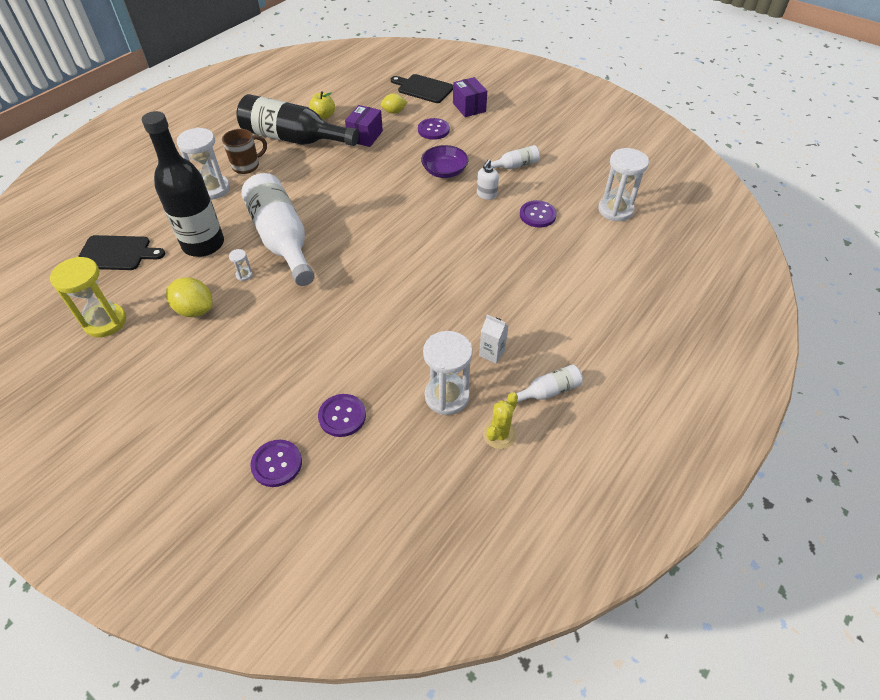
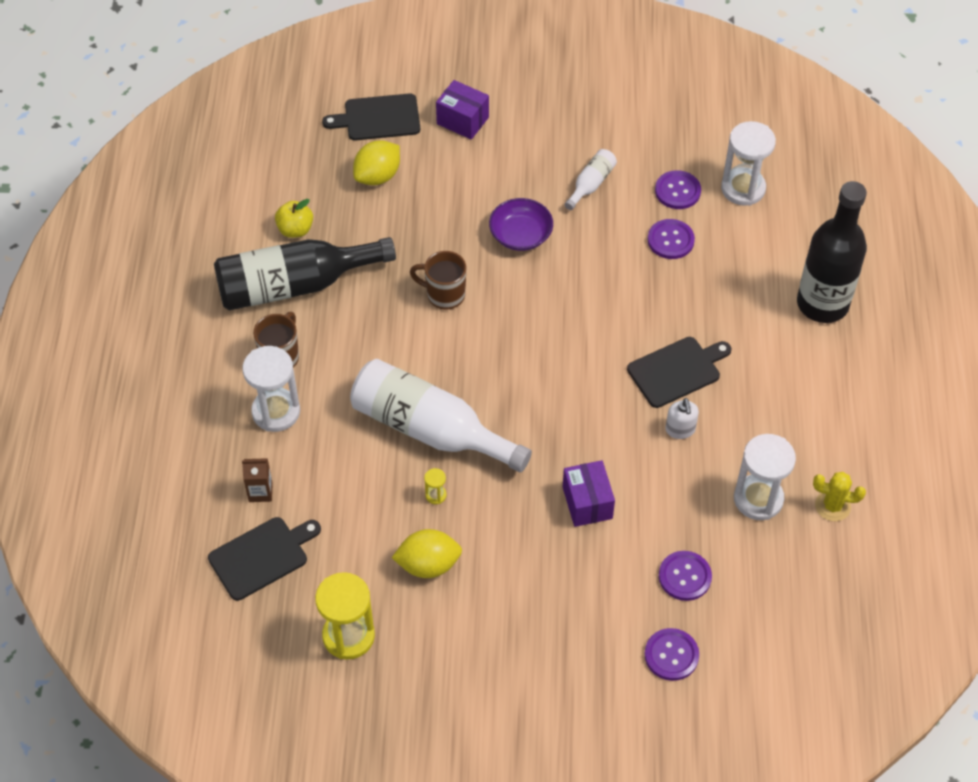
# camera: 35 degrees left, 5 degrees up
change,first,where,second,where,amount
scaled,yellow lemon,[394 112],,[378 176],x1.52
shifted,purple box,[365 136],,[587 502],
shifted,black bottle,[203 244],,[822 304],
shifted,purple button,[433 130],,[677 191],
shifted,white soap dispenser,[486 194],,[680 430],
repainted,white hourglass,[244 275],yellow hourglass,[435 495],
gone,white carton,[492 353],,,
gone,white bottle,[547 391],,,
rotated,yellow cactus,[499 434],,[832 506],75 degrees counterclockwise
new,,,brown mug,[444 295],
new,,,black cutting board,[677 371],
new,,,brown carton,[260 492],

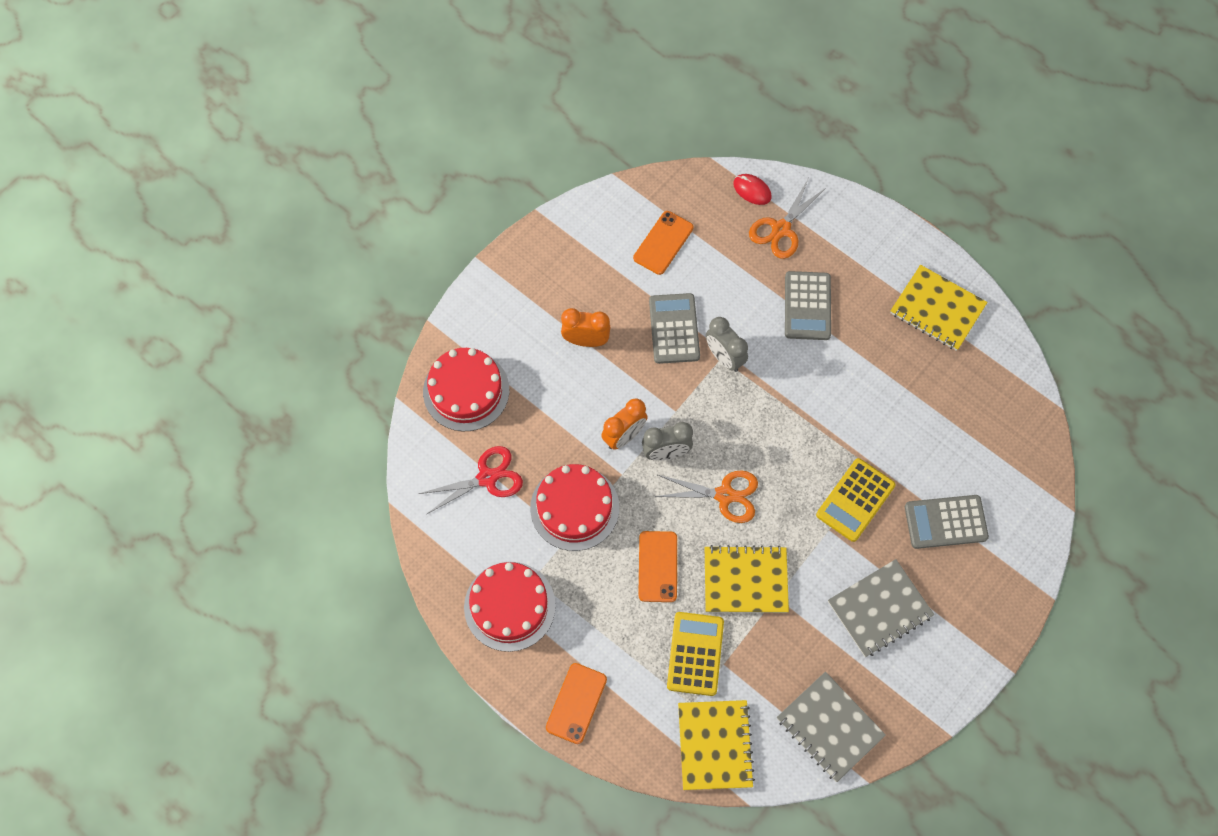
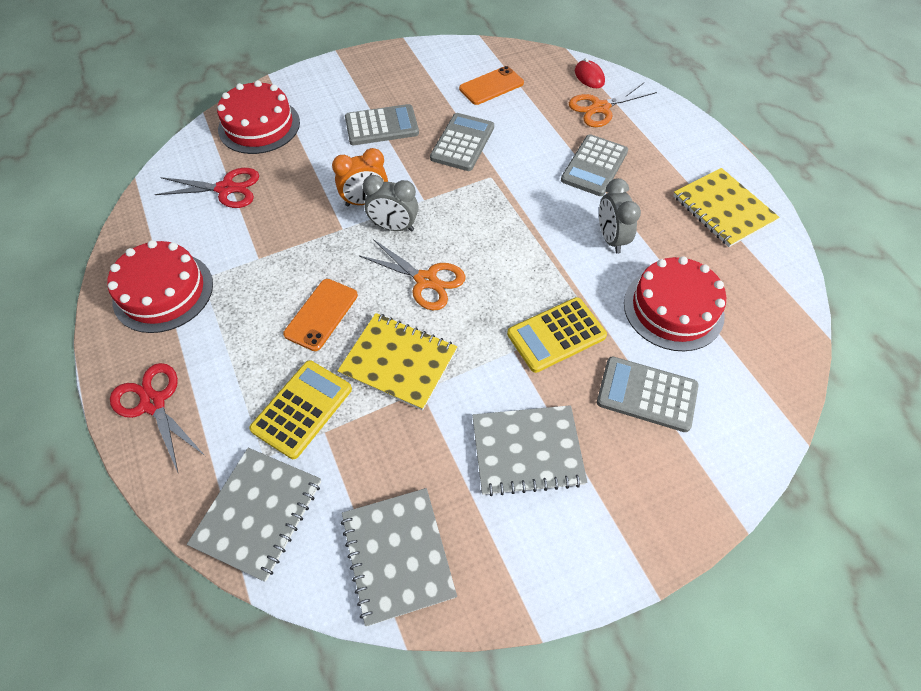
# camera: 25 degrees right, 10 degrees down
change,first,where,second,where,amount
swapped,orange clock,[586 340],grey calculator,[381 126],
shifted,grey clock,[724 357],,[611 239],
shifted,red cake,[574 508],,[673 309],
swapped,orange phone,[576 703],red scissors,[153 403],
repainted,yellow notebook,[714 745],grey notebook,[258 513],

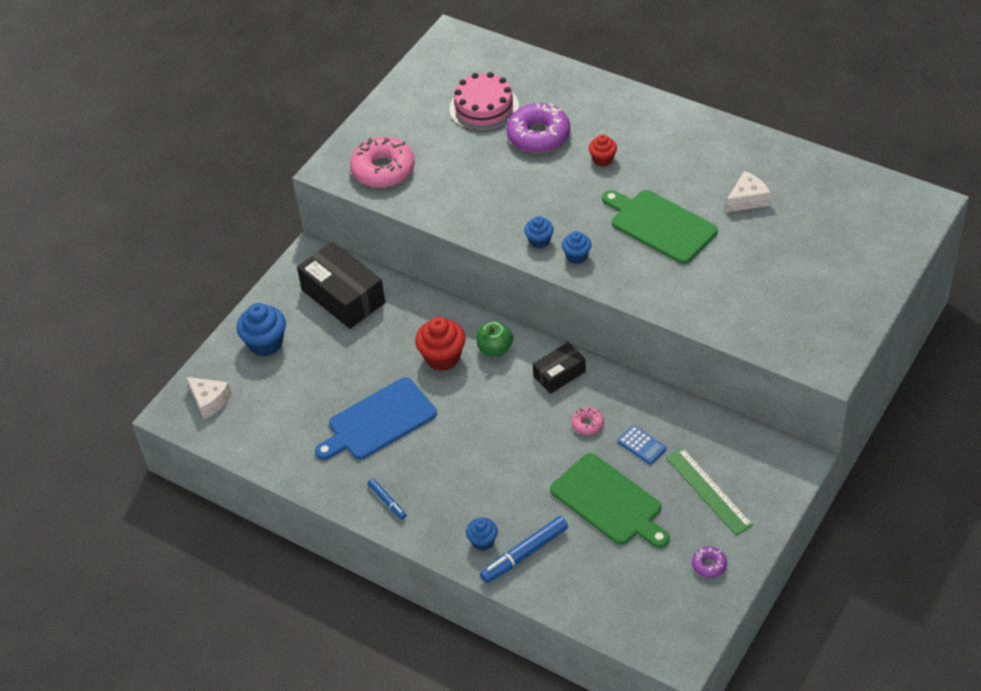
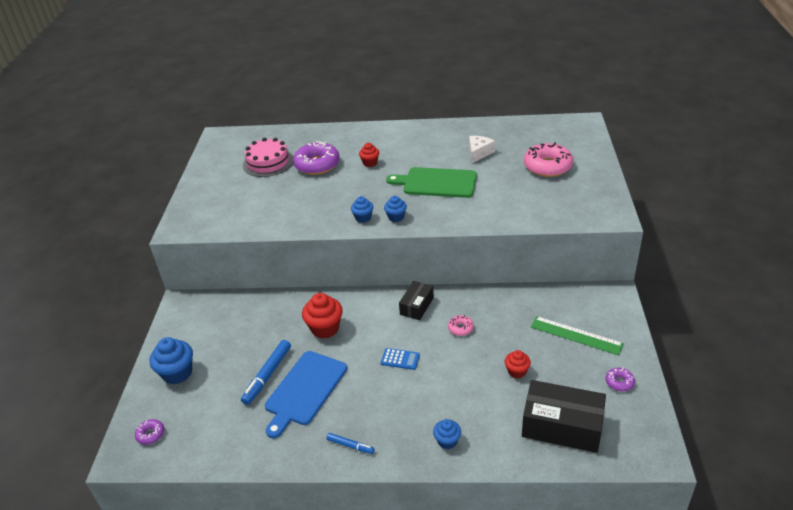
# camera: 30 degrees left, 10 degrees down
change,first,where,second,where,amount
shifted,pink donut,[383 170],,[547 166],
shifted,black box,[343 296],,[562 426],
gone,green apple,[495 349],,,
swapped,white cheese,[209 401],purple donut,[150 434],
shifted,blue calculator,[641 445],,[400 359],
swapped,green cutting board,[609 502],red cupcake,[516 371],
shifted,blue marker,[524 554],,[267 375],

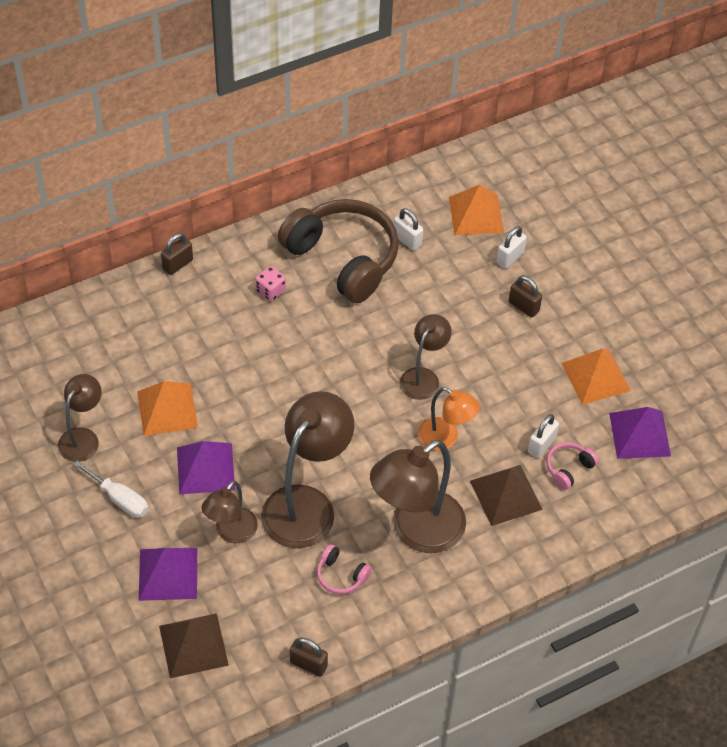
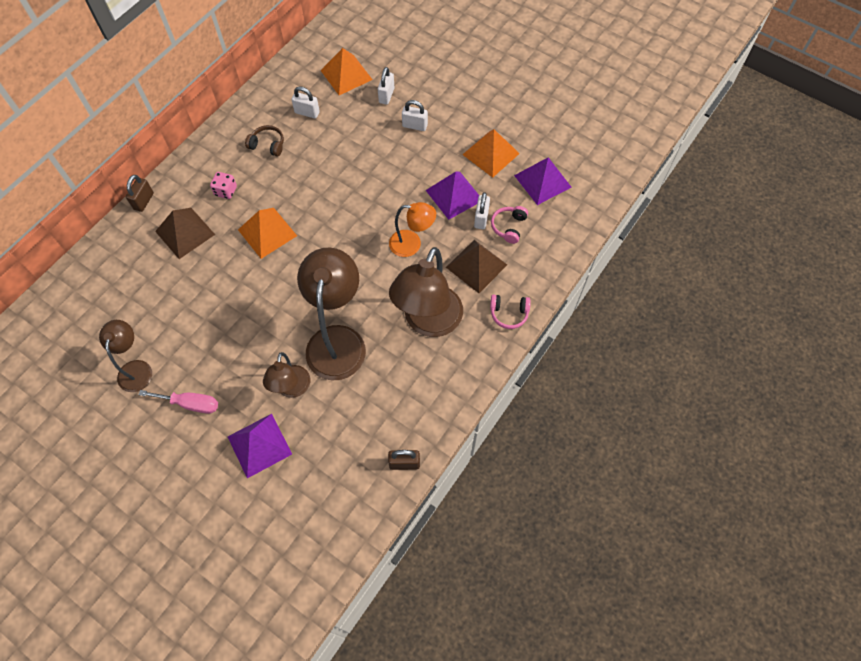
# camera: 25 degrees left, 10 degrees up
change,first,where,second,where,amount
scaled,brown headphones,[343 258],,[267 145],x0.40
repainted,brown padlock,[523 306],white padlock,[415 126],
gone,brown lamp,[423 377],,,
shifted,orange pyramid,[167 409],,[267 232],
shifted,purple pyramid,[206 468],,[454 195],
repainted,white screwdriver,[119 499],pink screwdriver,[190 404],
shifted,pink headphones,[341 575],,[509 313],
shifted,brown pyramid,[193 645],,[185 232],

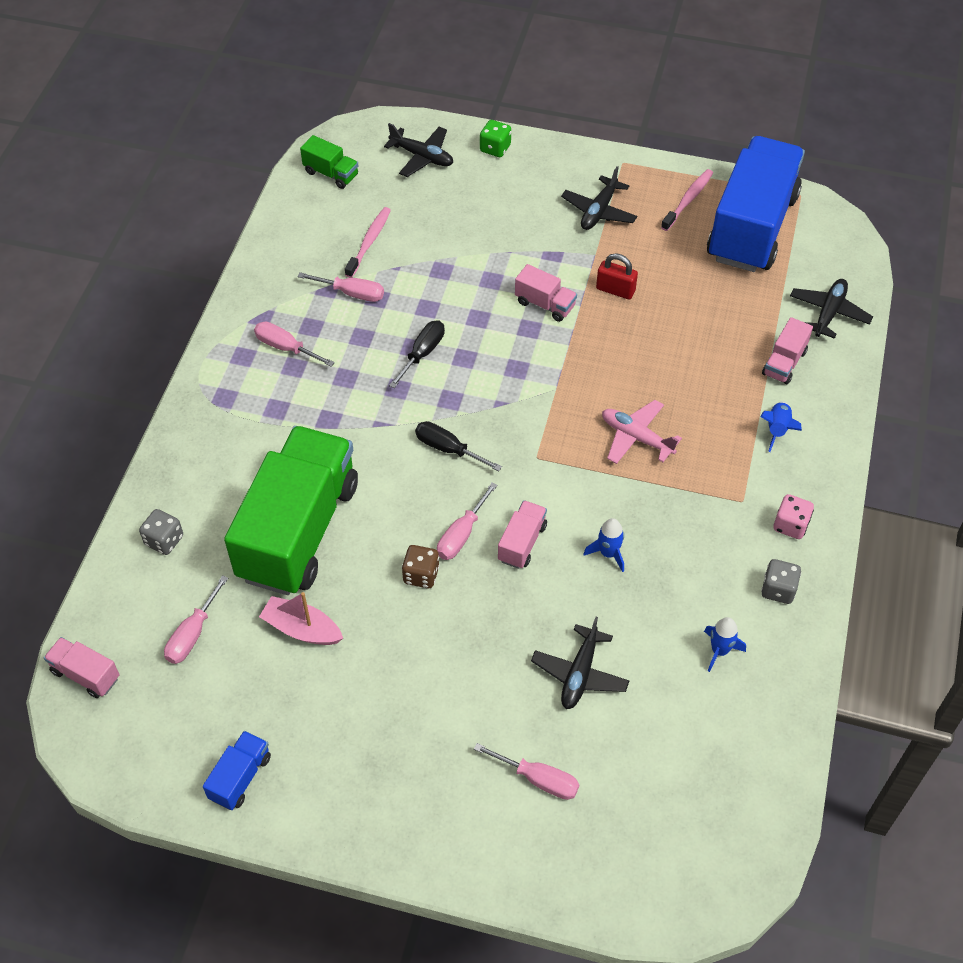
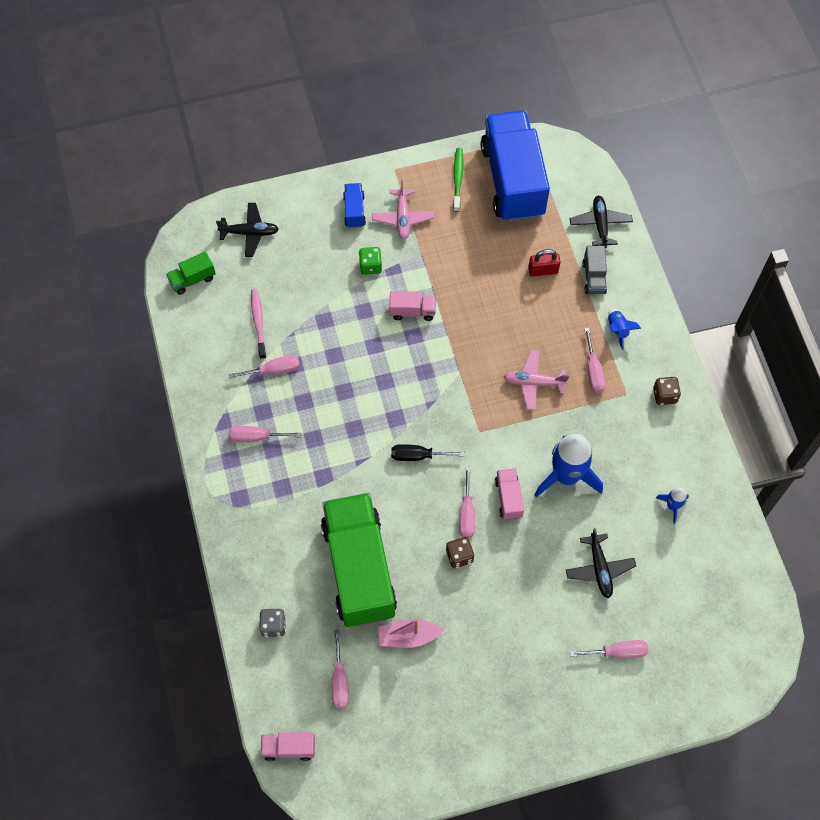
# camera: 30 degrees left, 10 degrees up
change,first,where,second,where,amount
shifted,green dice,[495 148],,[370 266],
rotated,green truck,[331 174],,[192 279],150 degrees clockwise
repainted,black plane,[599 211],pink plane,[403 218],
repainted,pink toothbrush,[688 200],green toothbrush,[457 179],
shifted,red padlock,[615 290],,[543 270],
repainted,pink truck,[784 363],grey truck,[593 277],
gone,black screwdriver,[422 353],,,
repainted,pink dice,[790 525],brown dice,[664 395],
scaled,blue rocket,[608 553],,[566 476],x2.12
gone,grey dice,[778 589],,,
shifted,blue truck,[240 777],,[354 211],
new,,,pink screwdriver,[593 371],

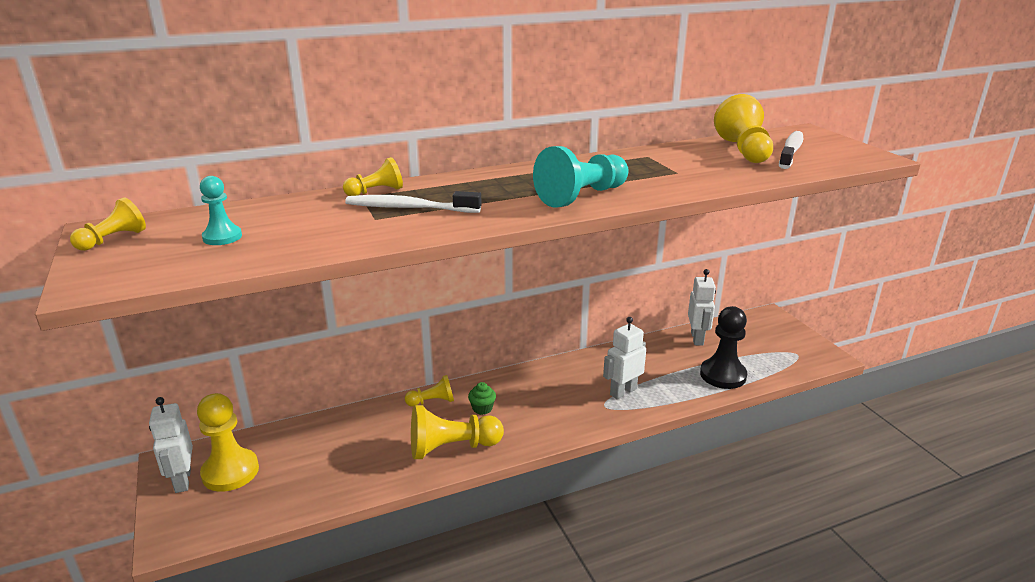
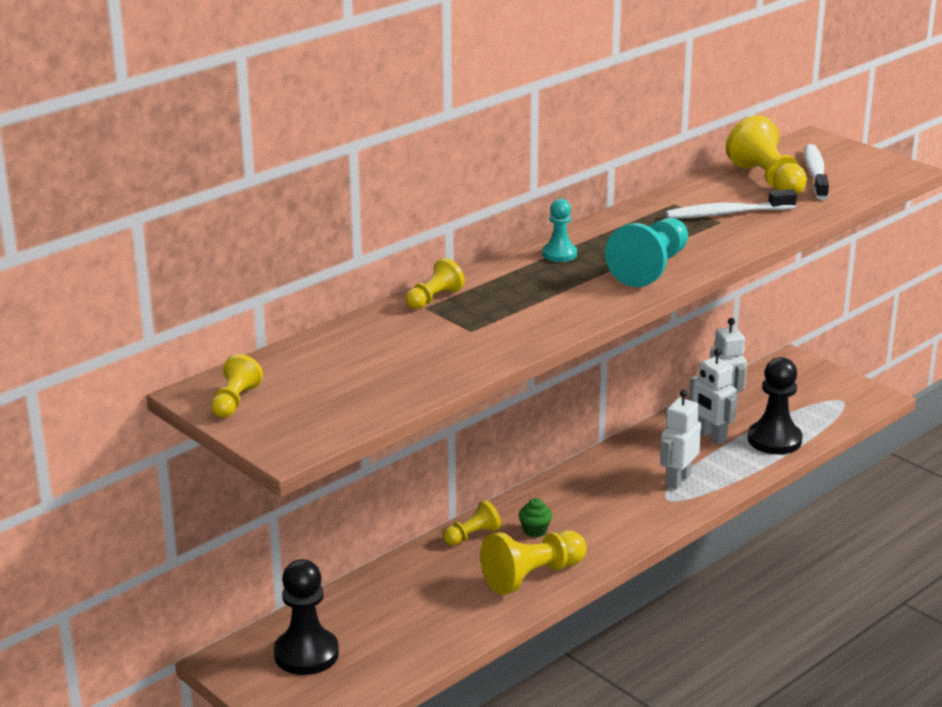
# camera: 20 degrees left, 0 degrees up
change,first,where,second,where,amount
shifted,turquoise pawn,[222 237],,[559 254],
shifted,white toothbrush,[409 208],,[726 214],
repainted,yellow pawn,[230 472],black pawn,[306 654],
shifted,white robot,[182 480],,[711 436],

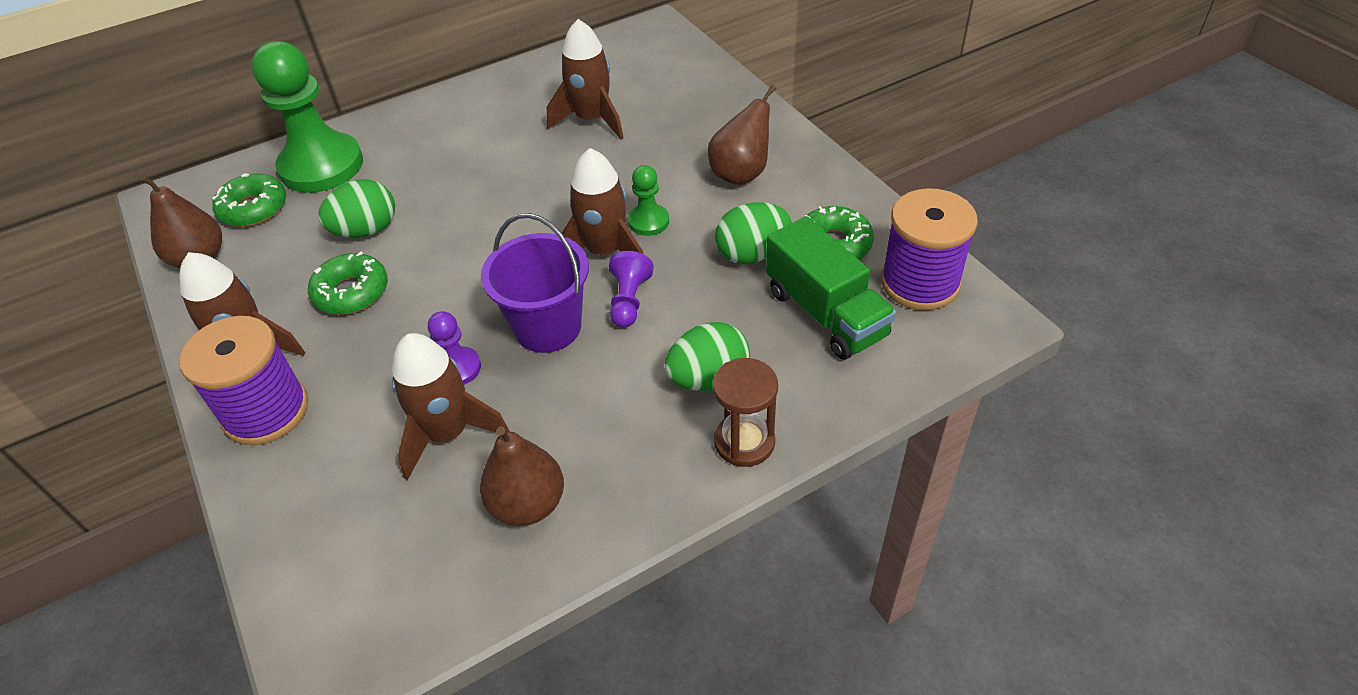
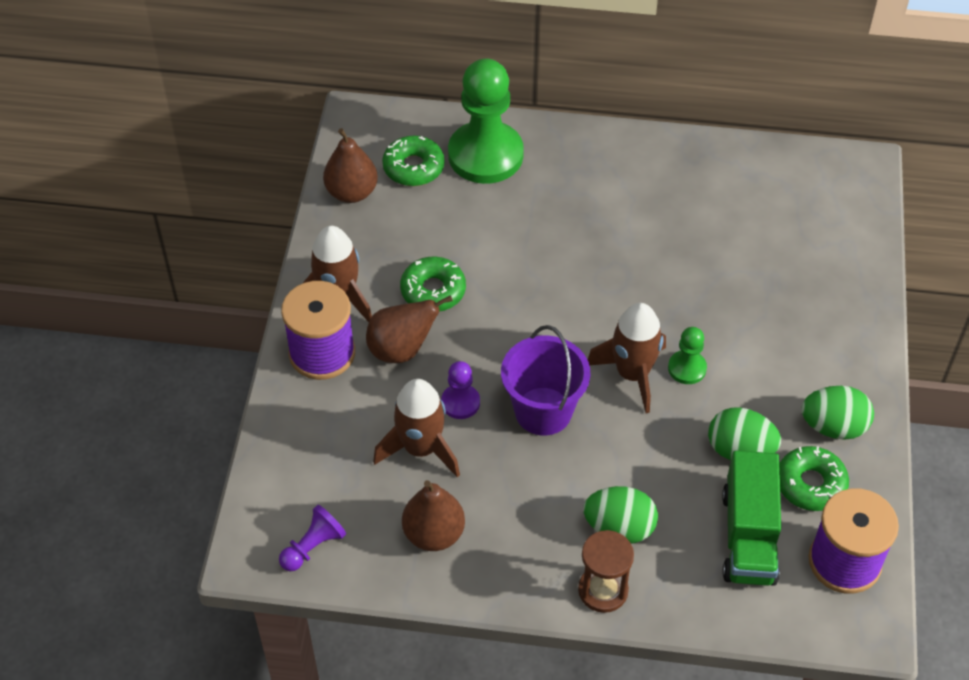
# camera: 35 degrees right, 5 degrees up
change,first,where,second,where,amount
gone,brown rocket,[592 120],,,
shifted,brown pear,[741 174],,[401 350],
shifted,green egg,[366 230],,[833 427],
shifted,purple pawn,[629 301],,[313 547],

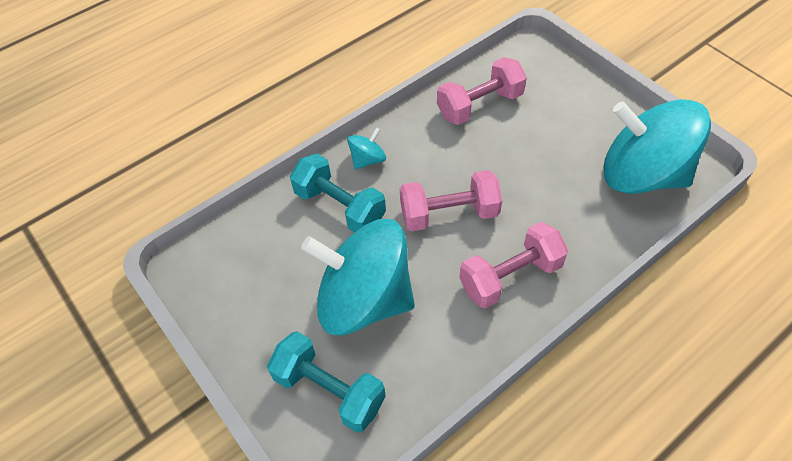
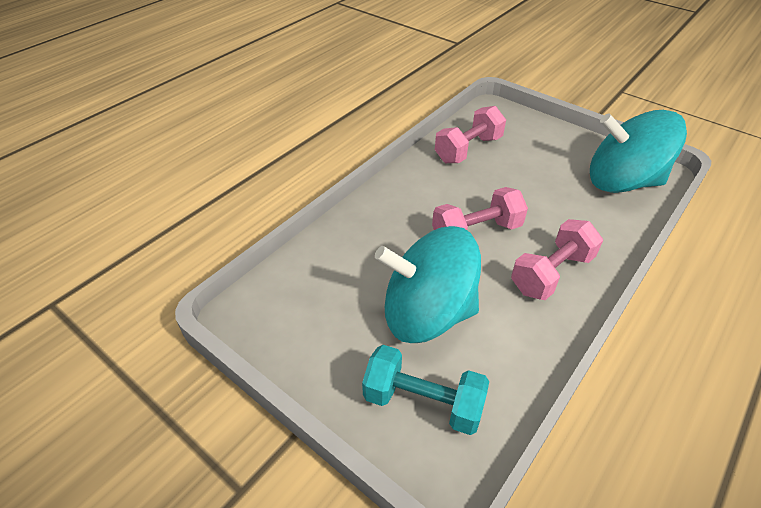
# camera: 15 degrees left, 10 degrees down
change,first,where,second,where,amount
gone,turquoise spinning top,[368 159],,,
gone,turquoise dumbbell,[340 207],,,

